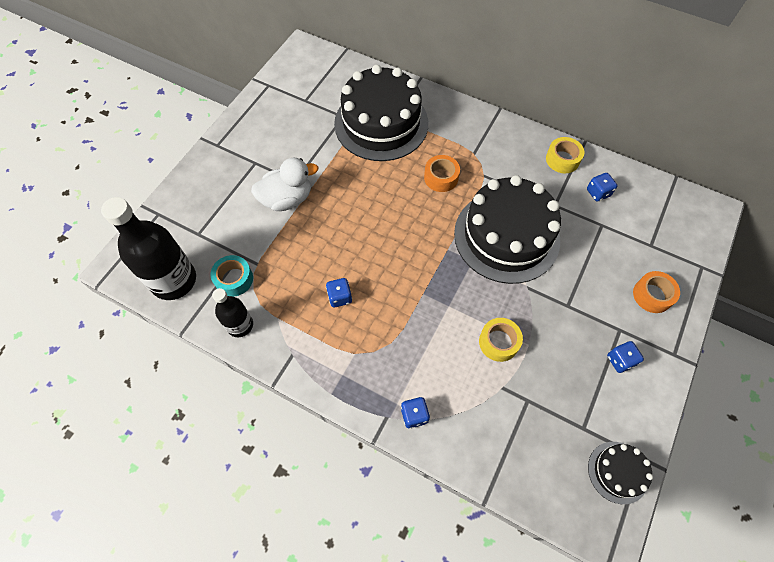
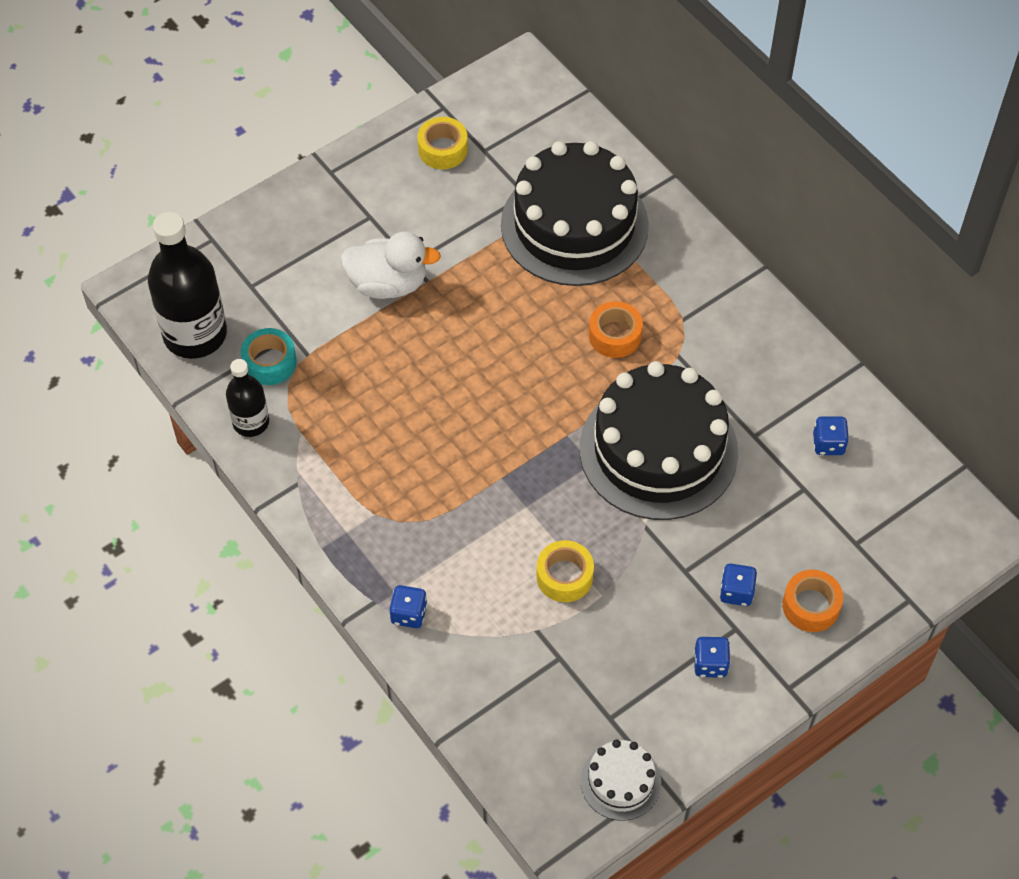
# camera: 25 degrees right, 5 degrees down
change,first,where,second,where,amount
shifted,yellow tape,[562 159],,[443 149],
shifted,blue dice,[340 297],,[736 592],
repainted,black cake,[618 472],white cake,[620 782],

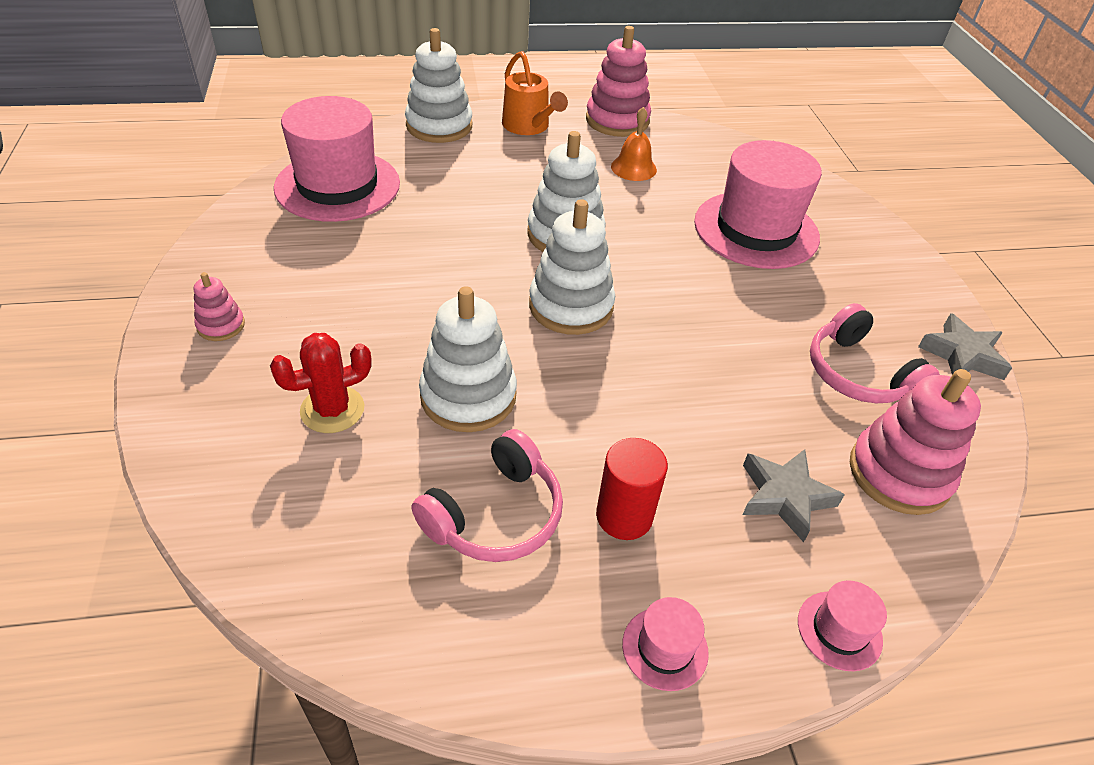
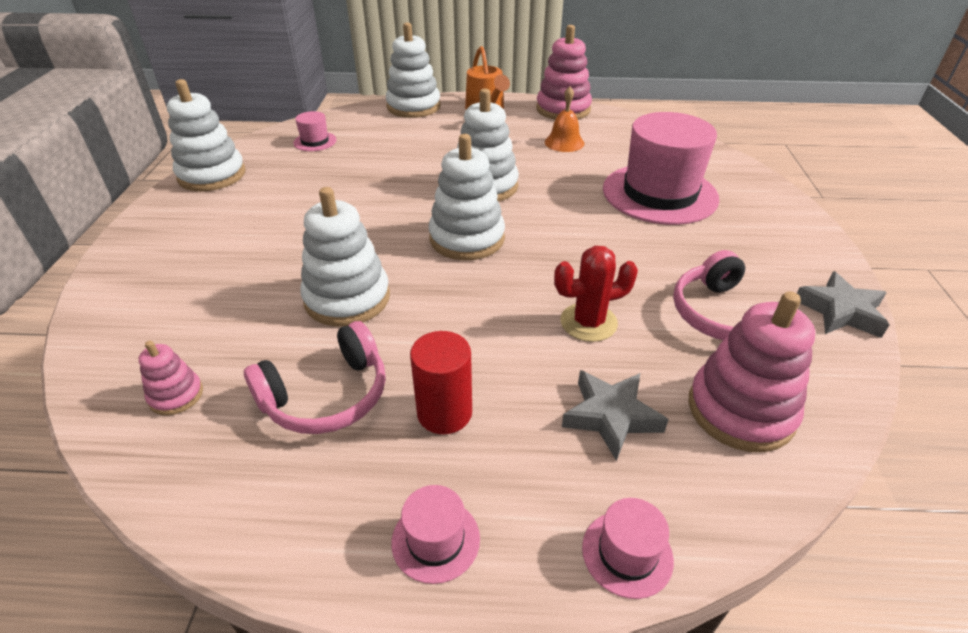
# camera: 15 degrees right, 5 degrees down
change,first,where,second,where,amount
scaled,pink hat,[337 185],,[315 141],x0.43
shifted,pink stacking toy,[221 325],,[176 395],
shifted,red cactus,[332 410],,[588 322],
new,,,white stacking toy,[212 175],

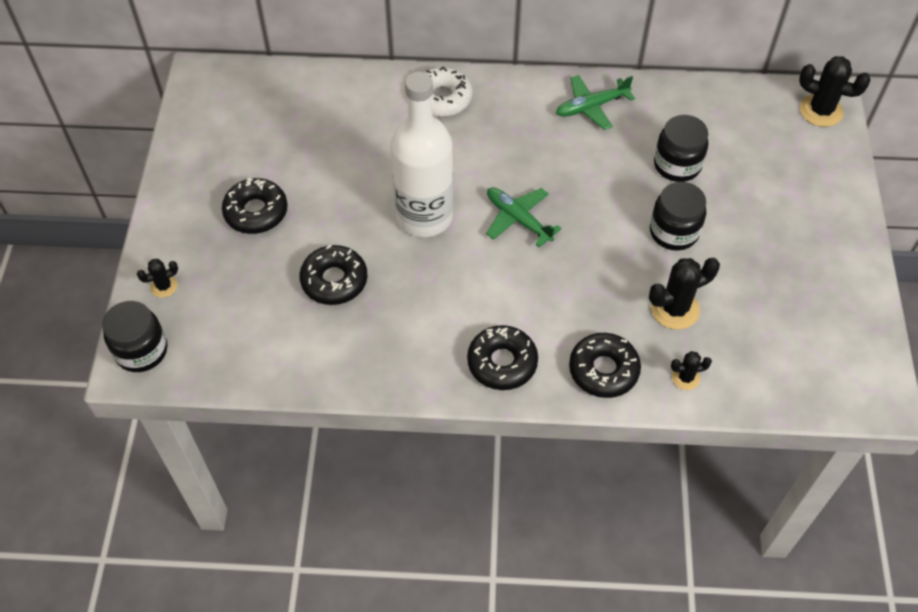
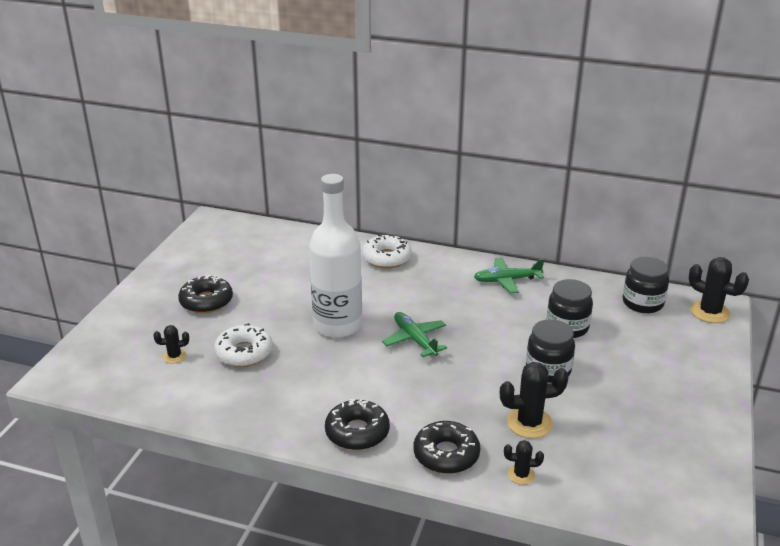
# camera: 15 degrees right, 25 degrees down
change,first,where,second,where,amount
repainted,black donut,[334 280],white donut,[244 353],
shifted,black cactus,[164 286],,[174 356],
shifted,black jar,[141 350],,[642 303],

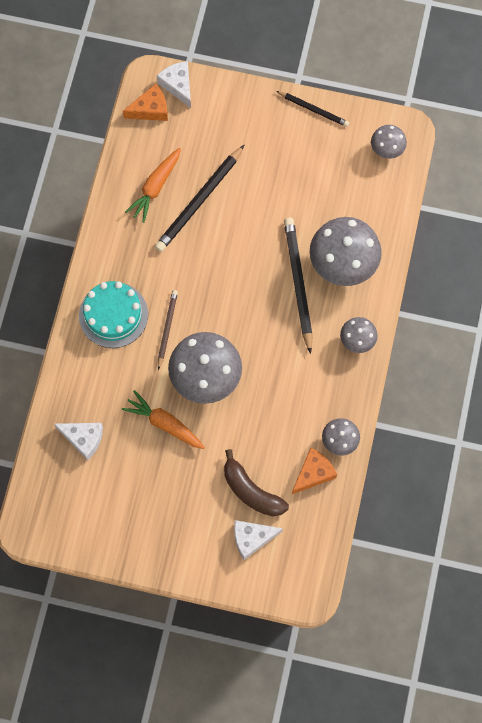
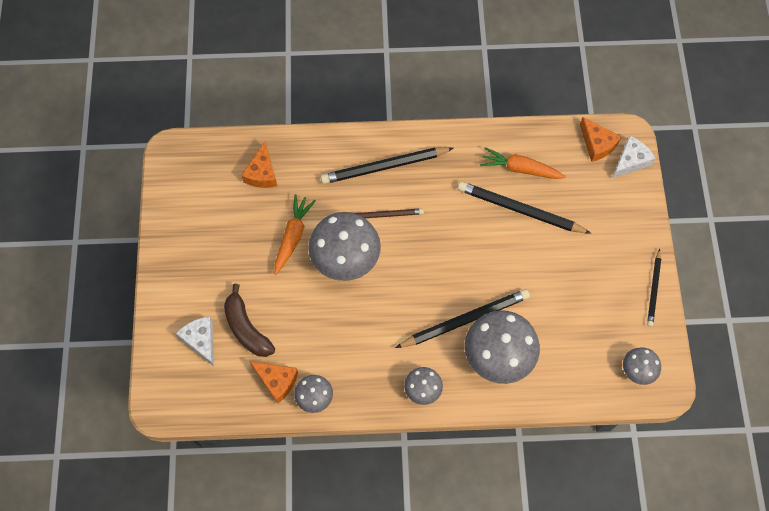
# camera: 75 degrees right, 5 degrees down
change,first,where,second,where,amount
swapped,turquoise cake,[113 315],black pencil,[384 166],
repainted,white cheese,[83 439],orange cheese,[262 173],
rotated,brown banana,[251 491],,[246 328],60 degrees counterclockwise

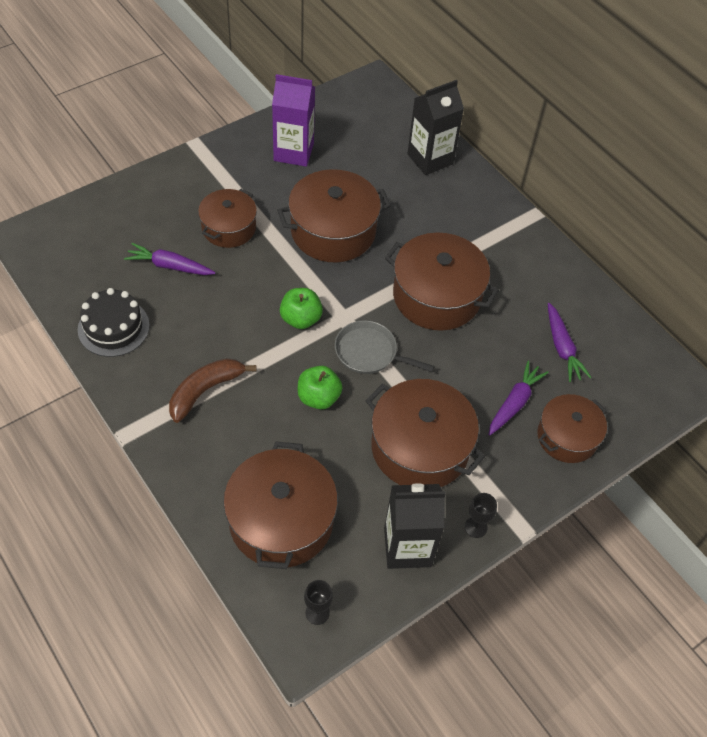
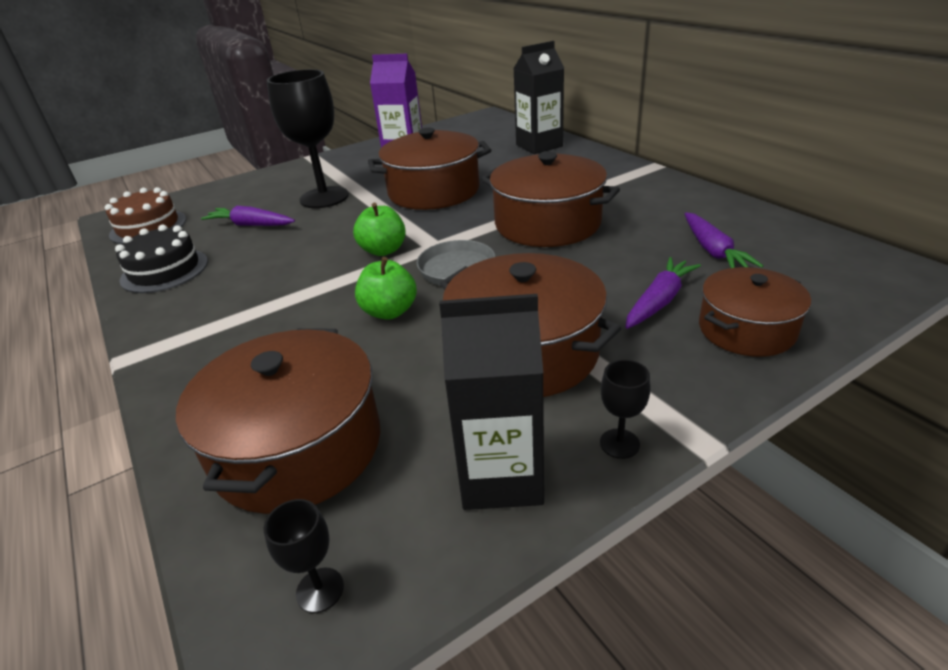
# camera: 10 degrees right, 20 degrees down
change,first,where,second,where,amount
swapped,brown pot,[229 228],black goblet,[324 198],
gone,brown banana,[205 391],,,
new,,,brown cake,[148 227],

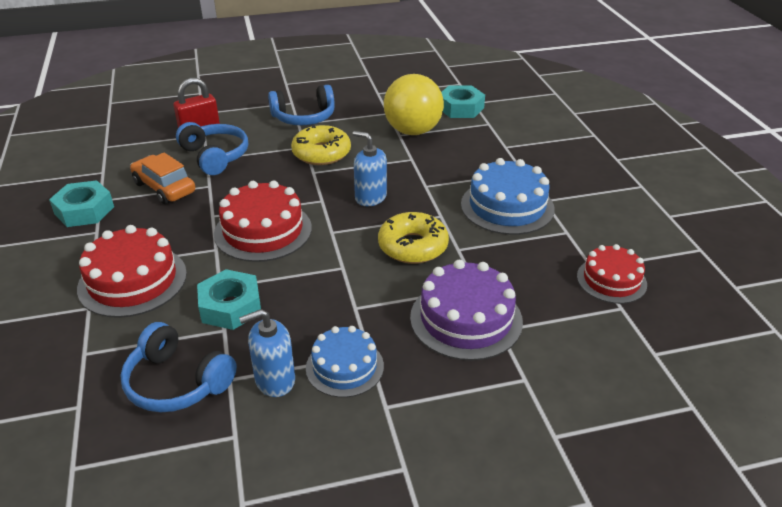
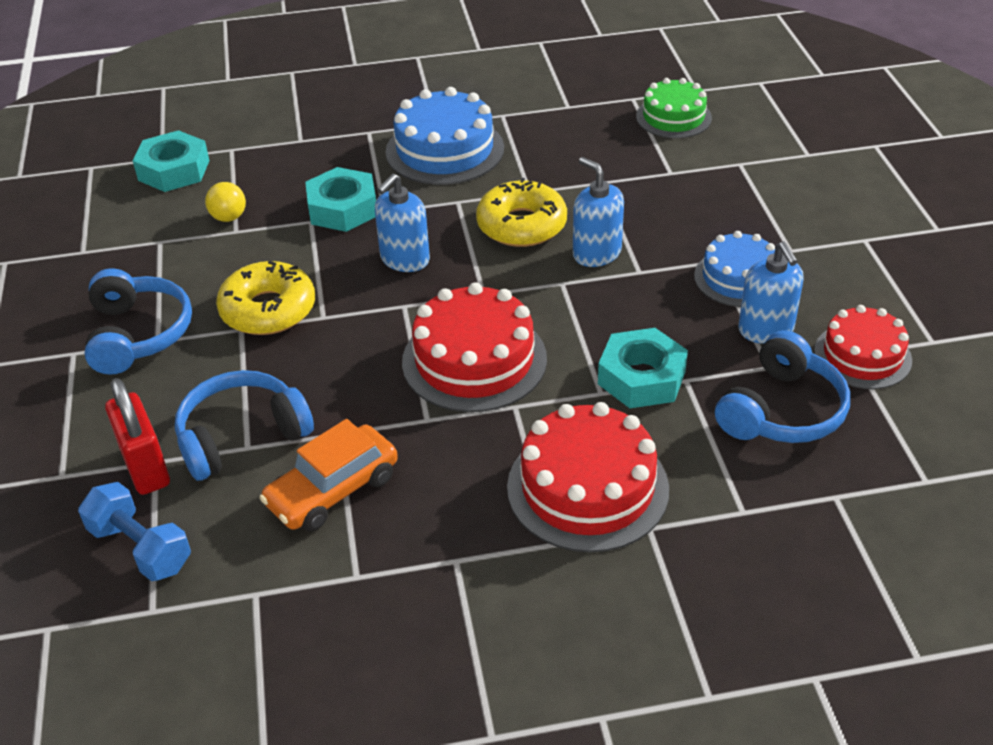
# camera: 85 degrees left, 5 degrees up
change,first,where,second,where,amount
scaled,yellow ball,[413 131],,[229 217],x0.42
shifted,turquoise nut,[84 210],,[343 208],
shifted,red cake,[611 280],,[862 355],
gone,purple cake,[466 319],,,
new,,,green cake,[673 117],
new,,,blue soap dispenser,[596 253],
new,,,blue dumbbell,[140 548],

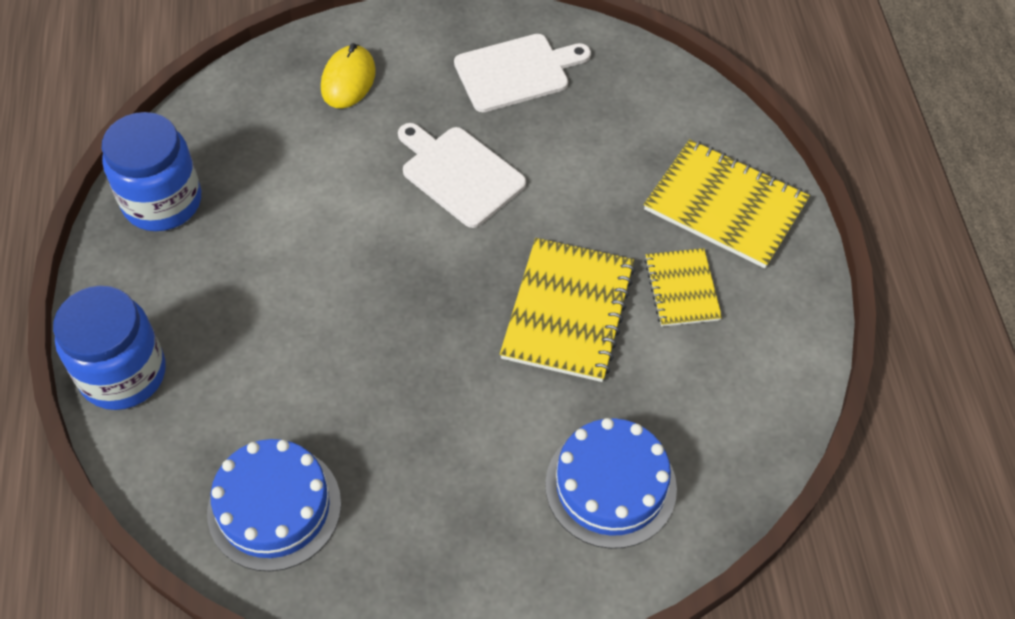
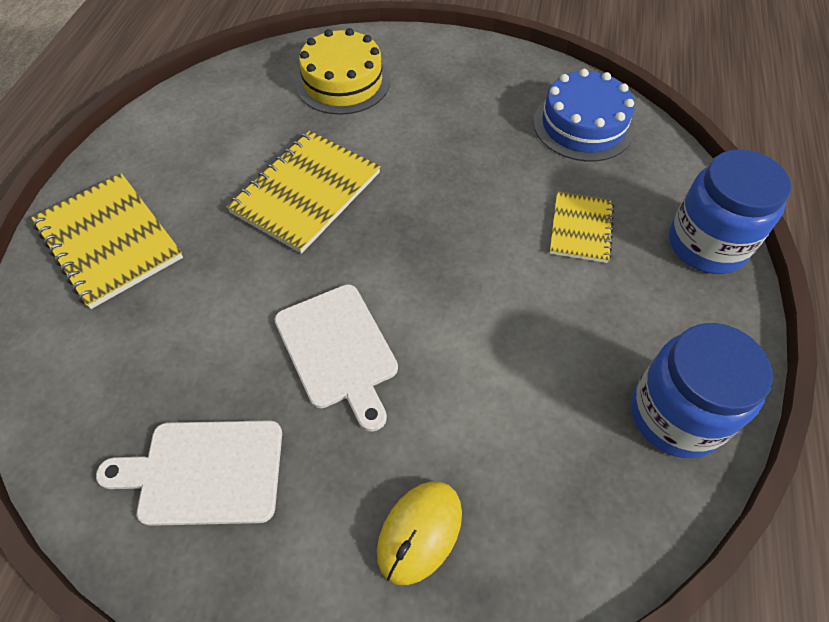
# camera: 160 degrees left, 0 degrees up
change,first,where,second,where,amount
shifted,yellow notebook,[682 289],,[580 228],
repainted,blue cake,[610 486],yellow cake,[343 82],

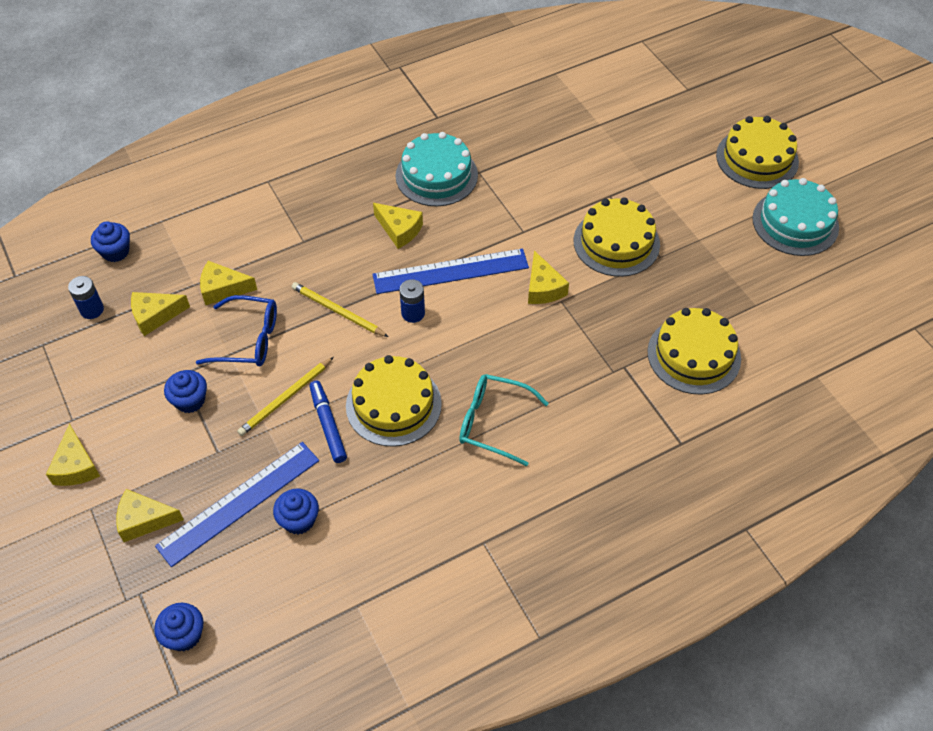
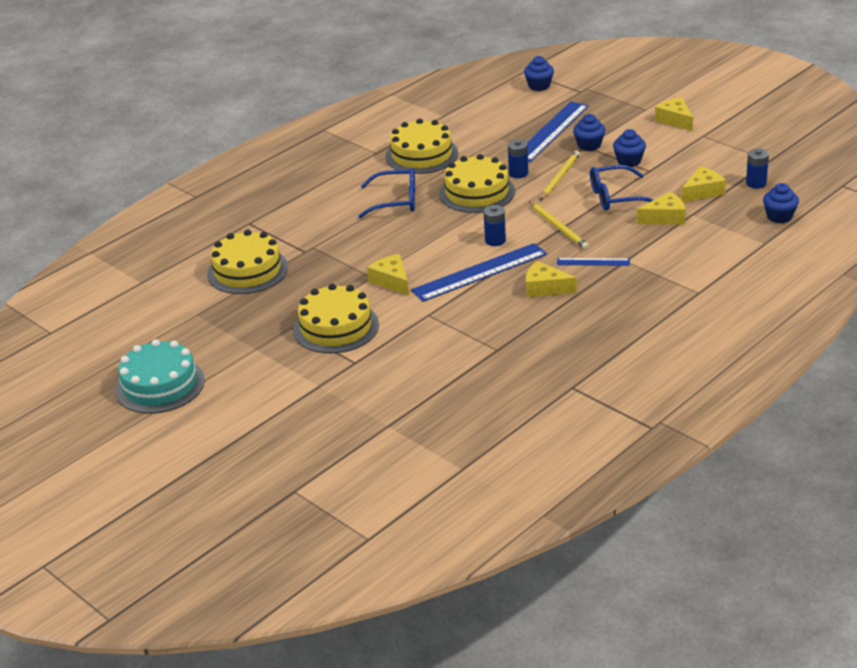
# camera: 165 degrees right, 20 degrees down
change,first,where,second,where,amount
shifted,yellow cake,[757 158],,[421 155],
gone,turquoise cake,[436 175],,,
rotated,yellow pencil,[338 311],,[558 227],45 degrees clockwise
repainted,turquoise glasses,[493 422],blue glasses,[396 201],
swapped,blue marker,[328 425],blue battery,[518 173],
shifted,blue cupcake,[299 520],,[589 145],
gone,yellow cheese,[144 520],,,
new,,,blue ruler,[593 262],

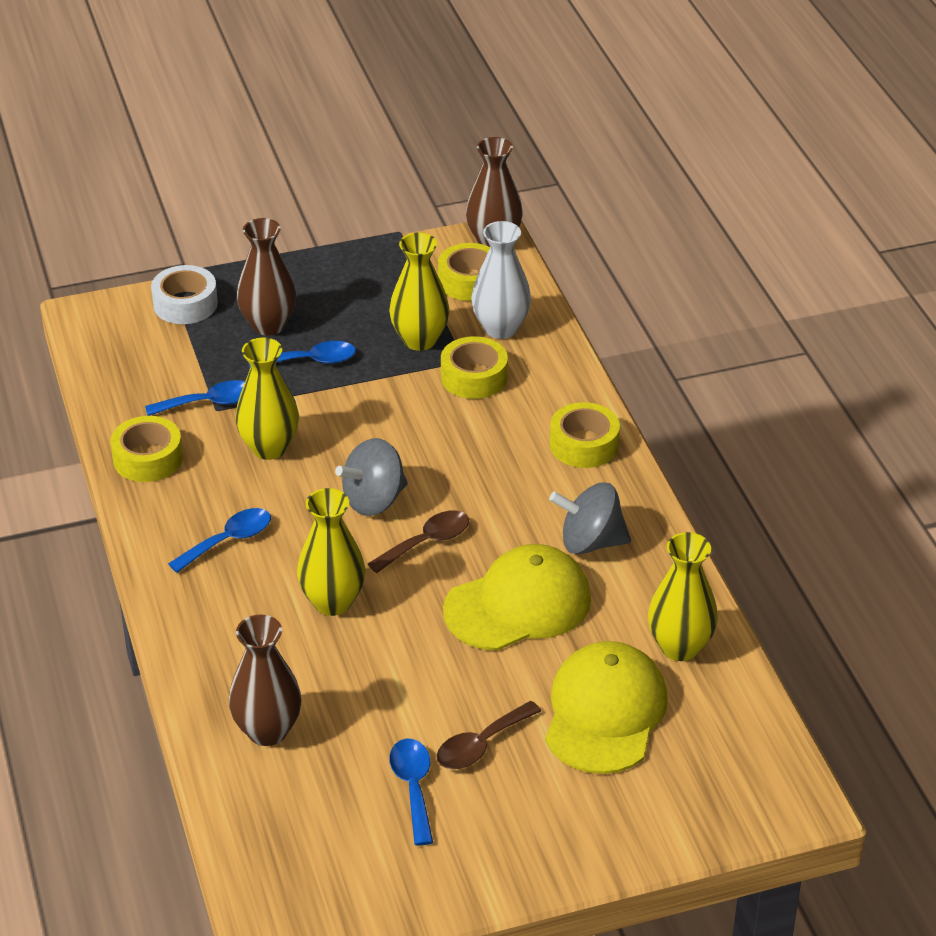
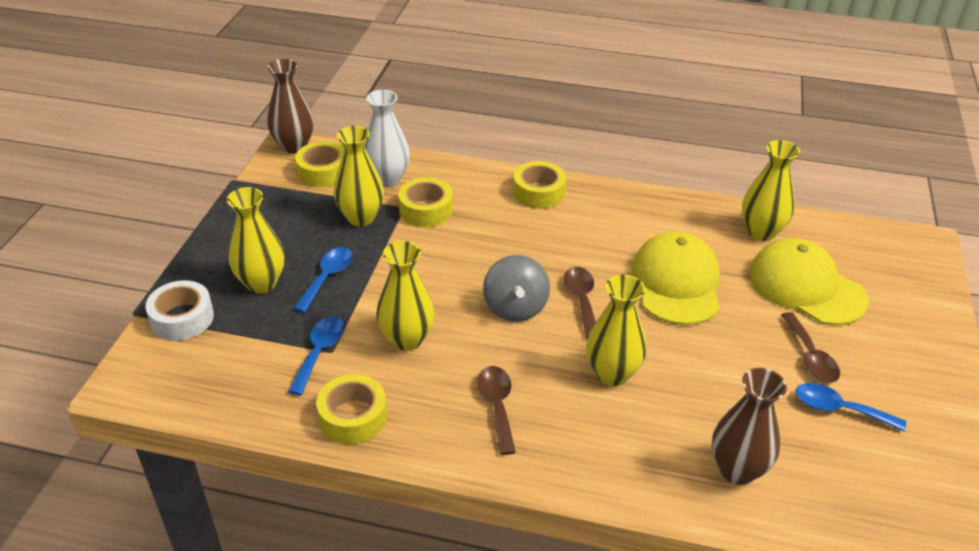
# camera: 60 degrees left, 0 degrees up
change,first,where,second,where,amount
repainted,brown vase,[268 325],yellow vase,[261 283],
gone,grey spinning top,[590 542],,,
repainted,blue spoon,[229 540],brown spoon,[497 406],

